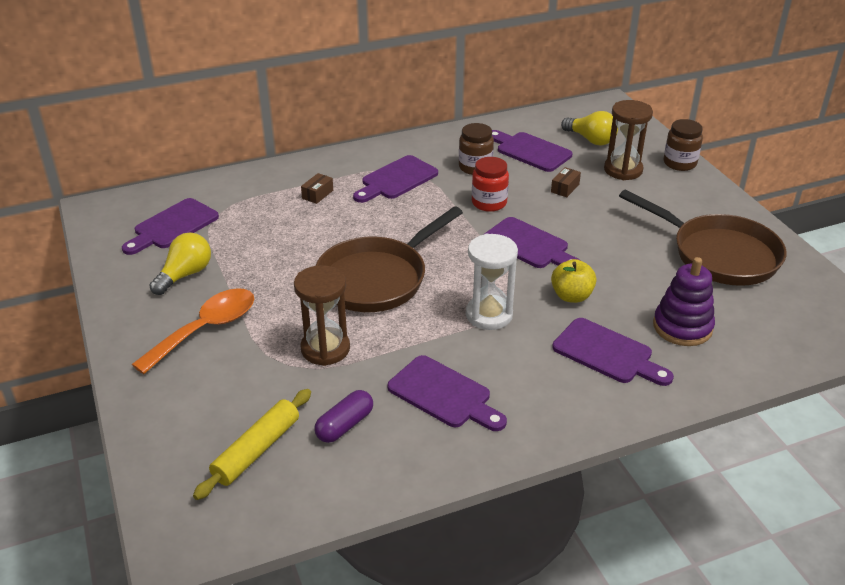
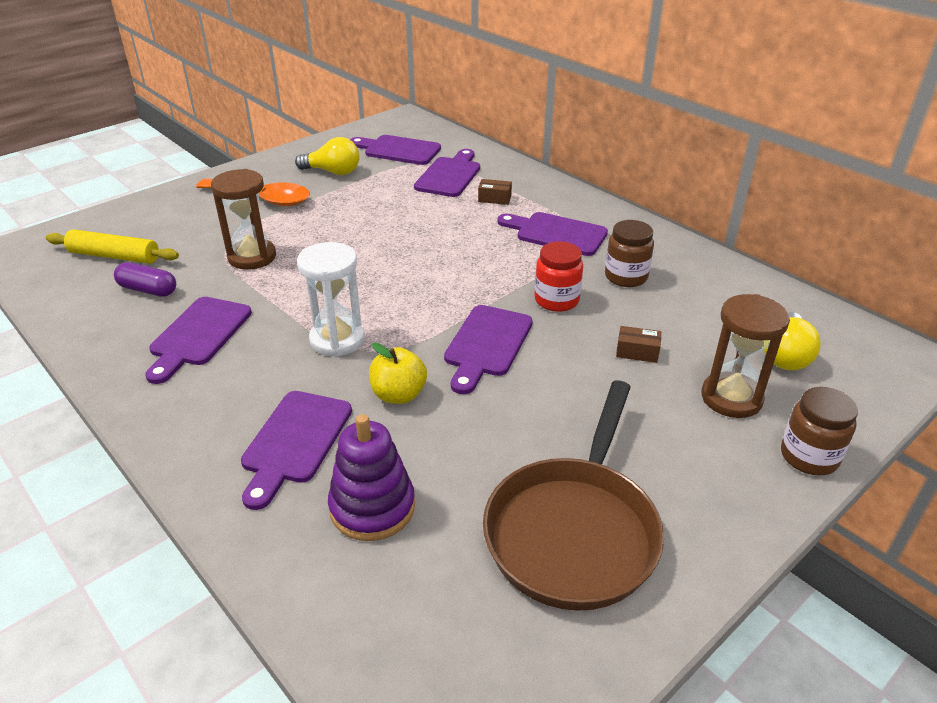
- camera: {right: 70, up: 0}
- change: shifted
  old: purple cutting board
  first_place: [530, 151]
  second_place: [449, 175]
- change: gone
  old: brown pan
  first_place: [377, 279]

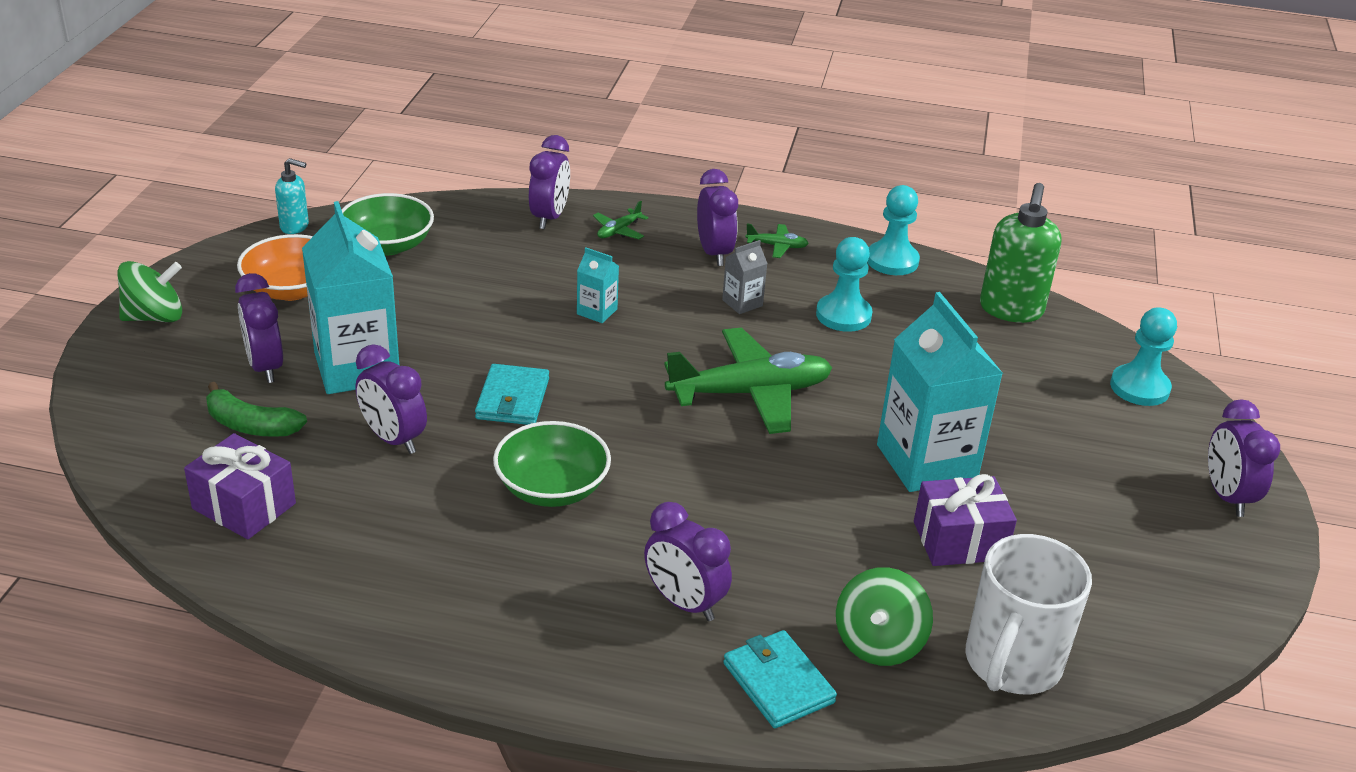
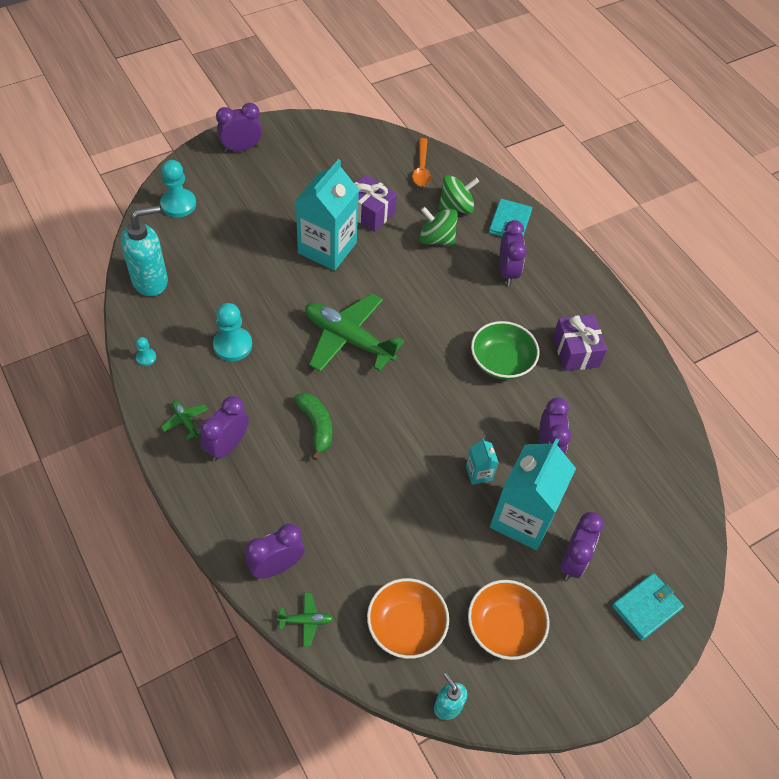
- camera: {right: -135, up: 20}
- change: repainted
  old: green soap dispenser
  new: turquoise soap dispenser
  first_place: [1011, 310]
  second_place: [150, 281]
- change: scaled
  old: turquoise pawn
  first_place: [892, 261]
  second_place: [146, 357]
  factor: 0.5
- change: repainted
  old: green bowl
  new: orange bowl
  first_place: [387, 245]
  second_place: [406, 626]
- change: shifted
  old: green plane
  first_place: [619, 231]
  second_place: [306, 621]
- change: gone
  old: grey carton
  first_place: [742, 303]
- change: shifted
  old: turquoise carton
  first_place: [597, 311]
  second_place: [479, 473]
- change: shifted
  old: green spinning top
  first_place: [154, 317]
  second_place: [436, 239]
- change: shifted
  old: turquoise wallet
  first_place: [513, 399]
  second_place: [646, 607]
- change: shifted
  old: green banana
  first_place: [251, 425]
  second_place: [316, 426]
- change: rotated
  old: purple clock
  first_place: [1226, 496]
  second_place: [241, 148]
  degrees: -150
- change: shifted
  old: purple gift
  first_place: [244, 506]
  second_place: [575, 351]
- change: swapped
  old: white mug
  new: orange spoon
  first_place: [1011, 664]
  second_place: [421, 168]

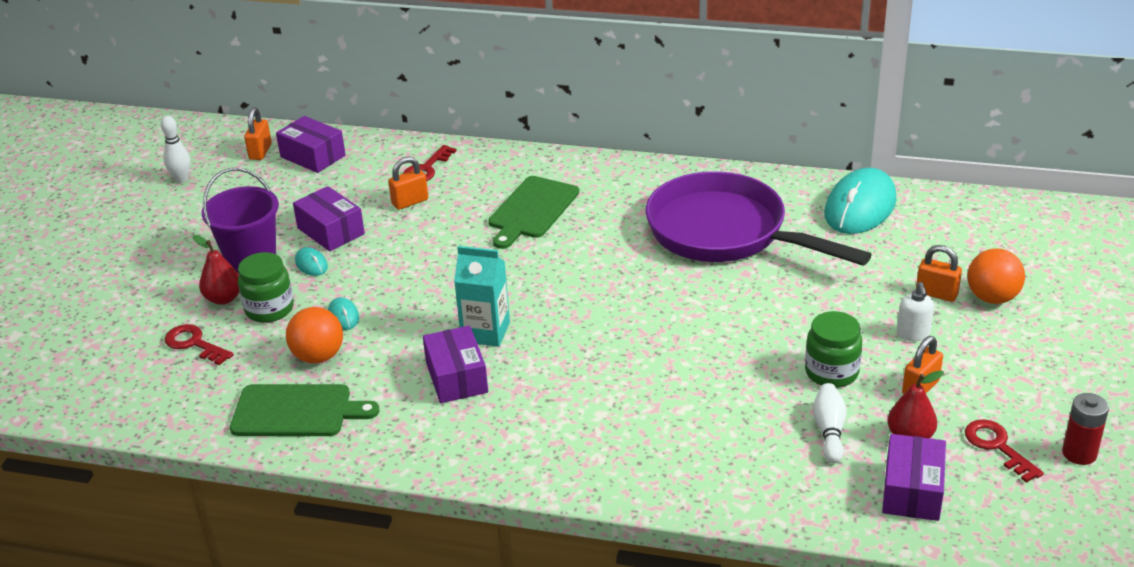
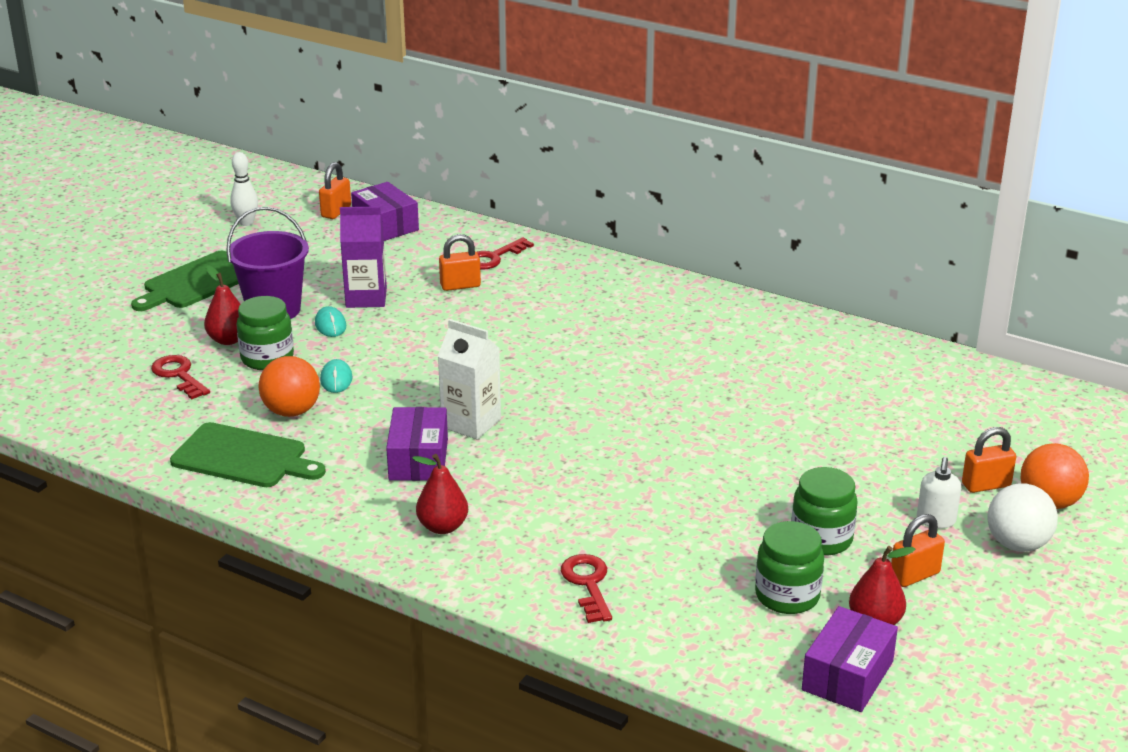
- camera: {right: 15, up: -5}
- change: gone
  old: turquoise mouse
  first_place: [860, 207]
- change: gone
  old: purple pan
  first_place: [725, 233]
- change: shifted
  old: green cutting board
  first_place: [532, 210]
  second_place: [197, 282]
- change: swapped
  old: purple box
  new: purple carton
  first_place: [331, 231]
  second_place: [366, 298]
- change: rotated
  old: orange padlock
  first_place: [936, 293]
  second_place: [986, 485]
  degrees: -60
- change: repainted
  old: turquoise carton
  new: white carton
  first_place: [485, 332]
  second_place: [471, 423]
- change: swapped
  old: white bowling pin
  new: green jar
  first_place: [829, 431]
  second_place: [787, 596]
- change: gone
  old: red battery
  first_place: [1079, 453]
- change: shifted
  old: red key
  first_place: [997, 446]
  second_place: [588, 584]
- change: new
  new: red pear
  second_place: [442, 527]
- change: new
  new: white ball
  second_place: [1017, 544]

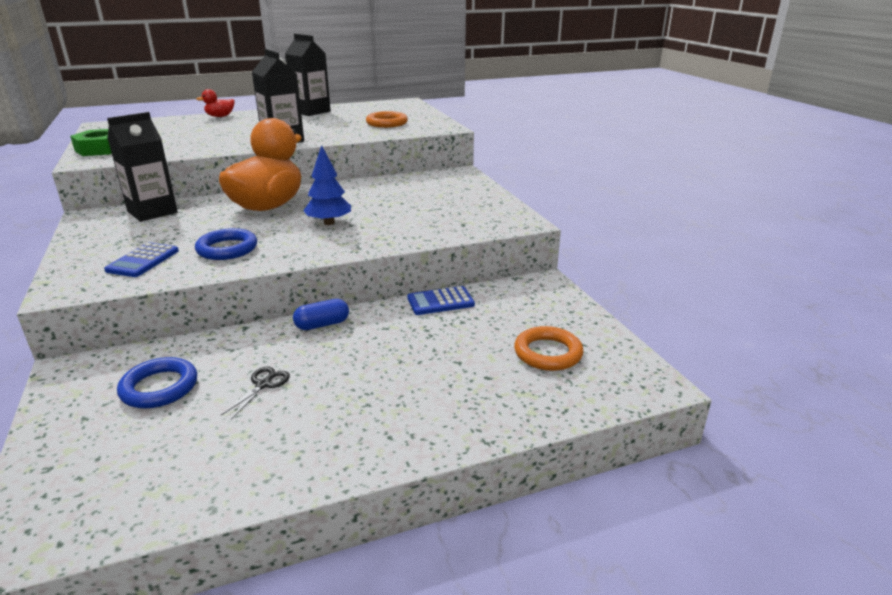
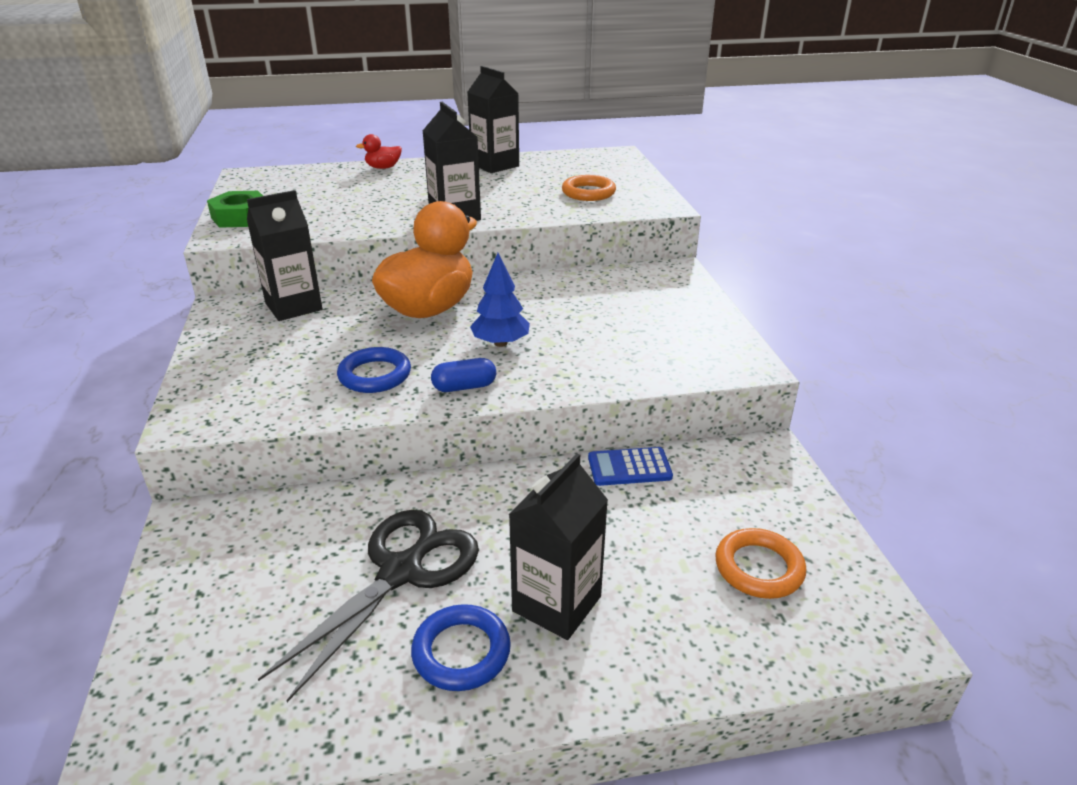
- camera: {right: 10, up: 5}
- change: gone
  old: blue calculator
  first_place: [143, 261]
- change: shifted
  old: blue capsule
  first_place: [322, 324]
  second_place: [464, 387]
- change: shifted
  old: blue ring
  first_place: [159, 387]
  second_place: [461, 652]
- change: scaled
  old: black scissors
  first_place: [263, 385]
  second_place: [401, 571]
  factor: 2.46
- change: new
  new: black carton
  second_place: [556, 604]

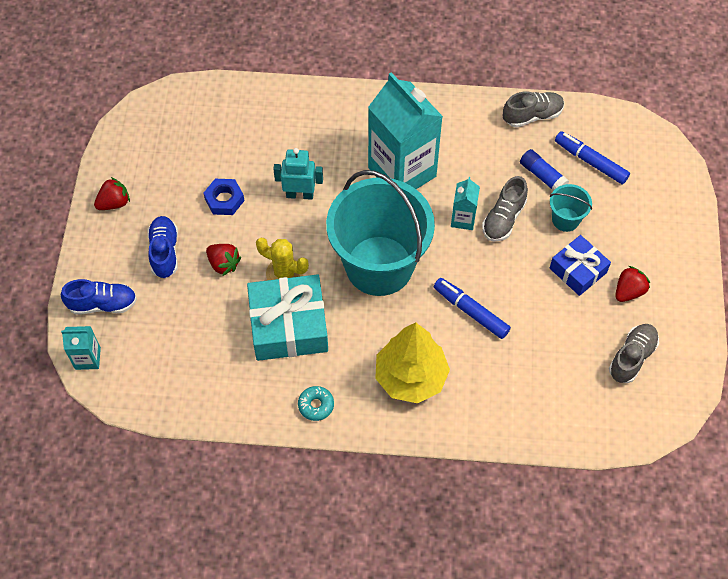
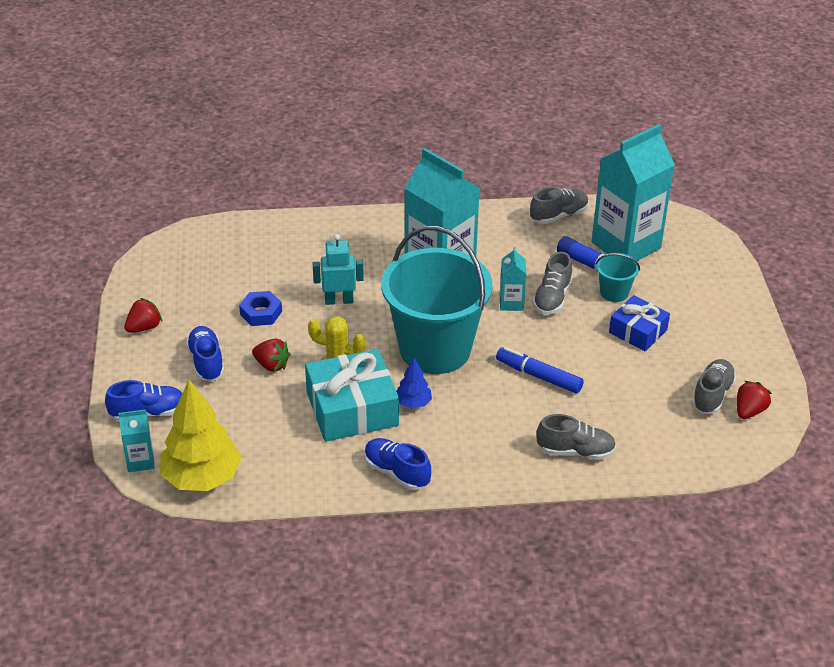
- camera: {right: -10, up: -20}
- change: swapped
  old: blue marker
  new: turquoise carton
  first_place: [590, 162]
  second_place: [626, 245]
- change: shifted
  old: red strawberry
  first_place: [628, 291]
  second_place: [749, 411]
- change: shifted
  old: yellow tree
  first_place: [411, 377]
  second_place: [202, 478]
- change: swapped
  old: turquoise donut
  new: blue shoe
  first_place: [316, 405]
  second_place: [396, 472]
- change: new
  new: blue tree
  second_place: [413, 403]
- change: new
  new: grey shoe
  second_place: [575, 451]

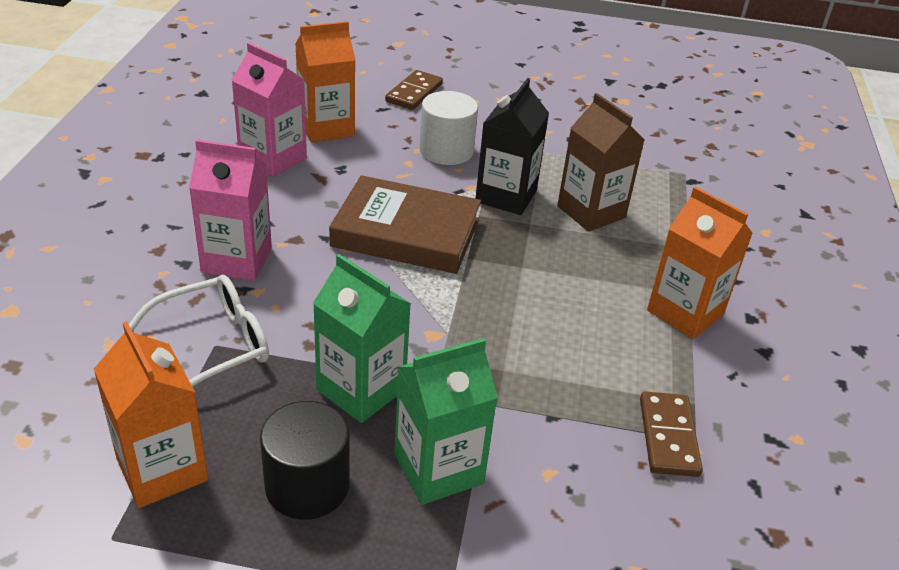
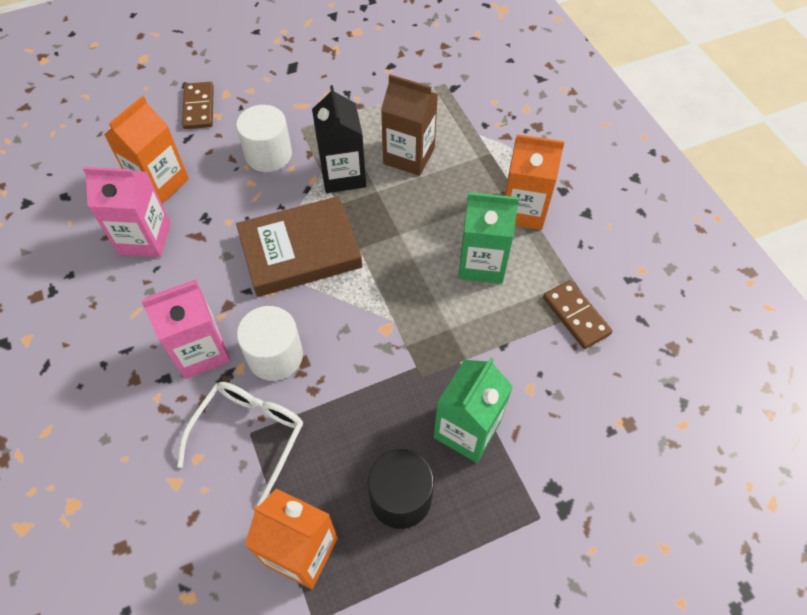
- camera: {right: -30, up: 20}
- change: shifted
  old: green carton
  first_place: [361, 390]
  second_place: [481, 263]
- change: new
  new: white cylinder
  second_place: [275, 356]

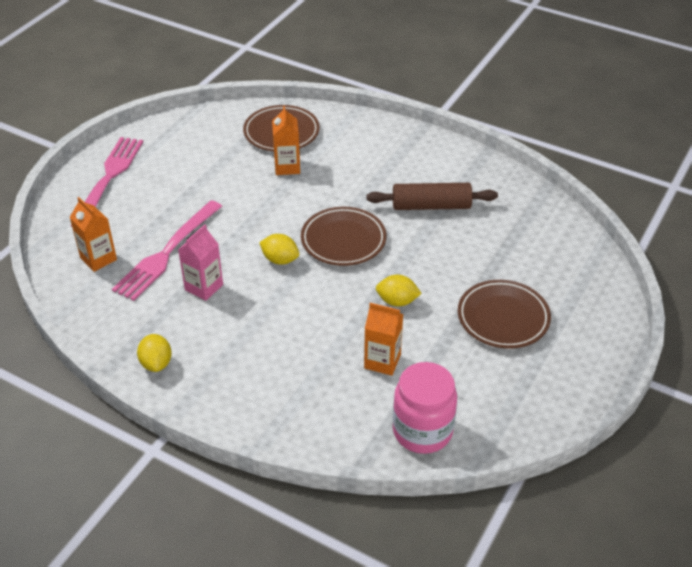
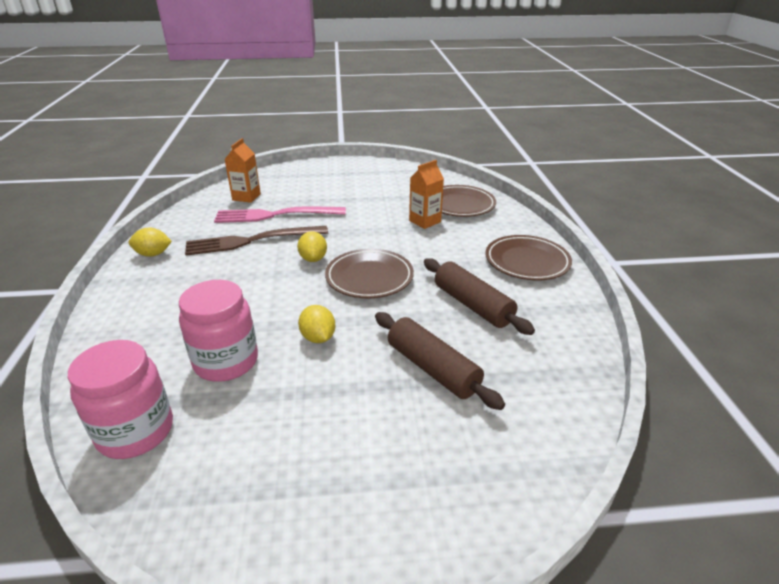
- camera: {right: 55, up: -10}
- change: gone
  old: pink fork
  first_place: [109, 178]
- change: swapped
  old: pink carton
  new: brown fork
  first_place: [204, 287]
  second_place: [251, 241]
- change: shifted
  old: brown plate
  first_place: [503, 318]
  second_place: [527, 262]
- change: swapped
  old: orange carton
  new: pink jar
  first_place: [382, 361]
  second_place: [226, 362]
- change: rotated
  old: yellow lemon
  first_place: [156, 363]
  second_place: [153, 254]
  degrees: 45
- change: new
  new: brown rolling pin
  second_place: [432, 369]

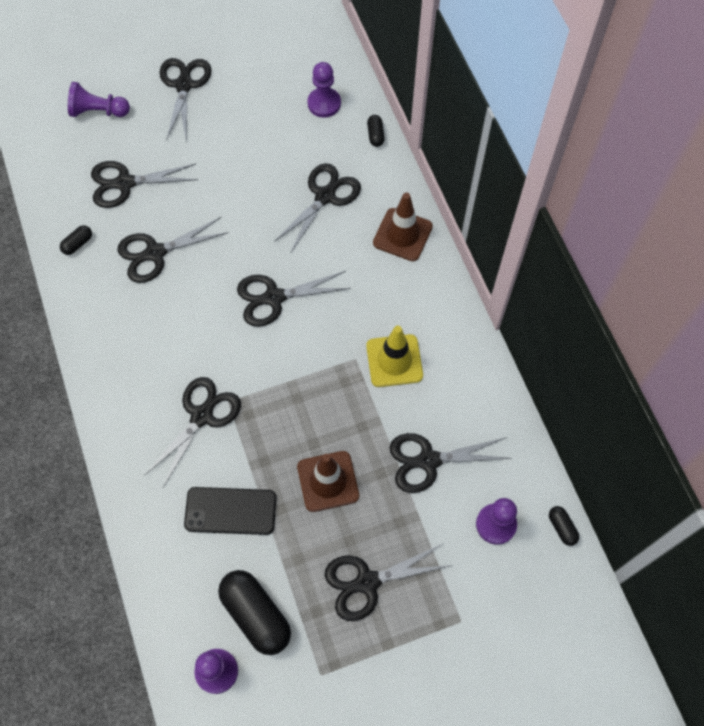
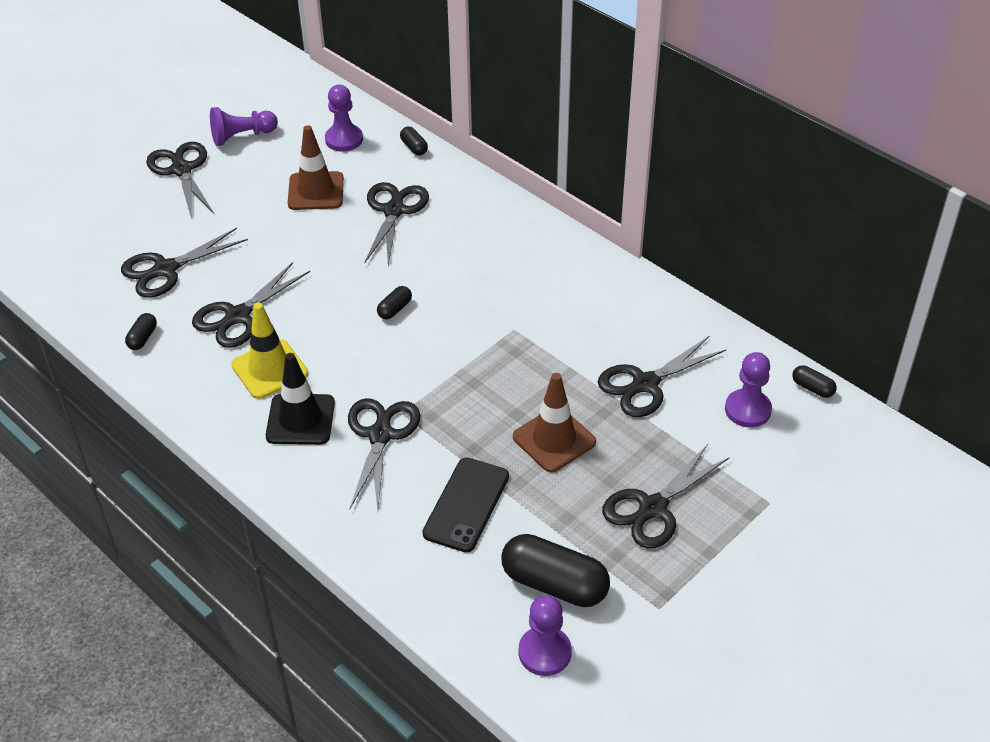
- camera: {right: -25, up: -20}
- change: shifted
  old: purple pawn
  first_place: [98, 111]
  second_place: [242, 136]
- change: shifted
  old: brown traffic cone
  first_place: [402, 235]
  second_place: [316, 191]
- change: swapped
  old: black scissors
  new: black capsule
  first_place: [274, 298]
  second_place: [394, 309]
- change: shifted
  old: yellow traffic cone
  first_place: [394, 361]
  second_place: [269, 369]
- change: rotated
  old: black phone
  first_place: [230, 511]
  second_place: [466, 505]
  degrees: -45
- change: new
  new: black traffic cone
  second_place: [300, 420]

